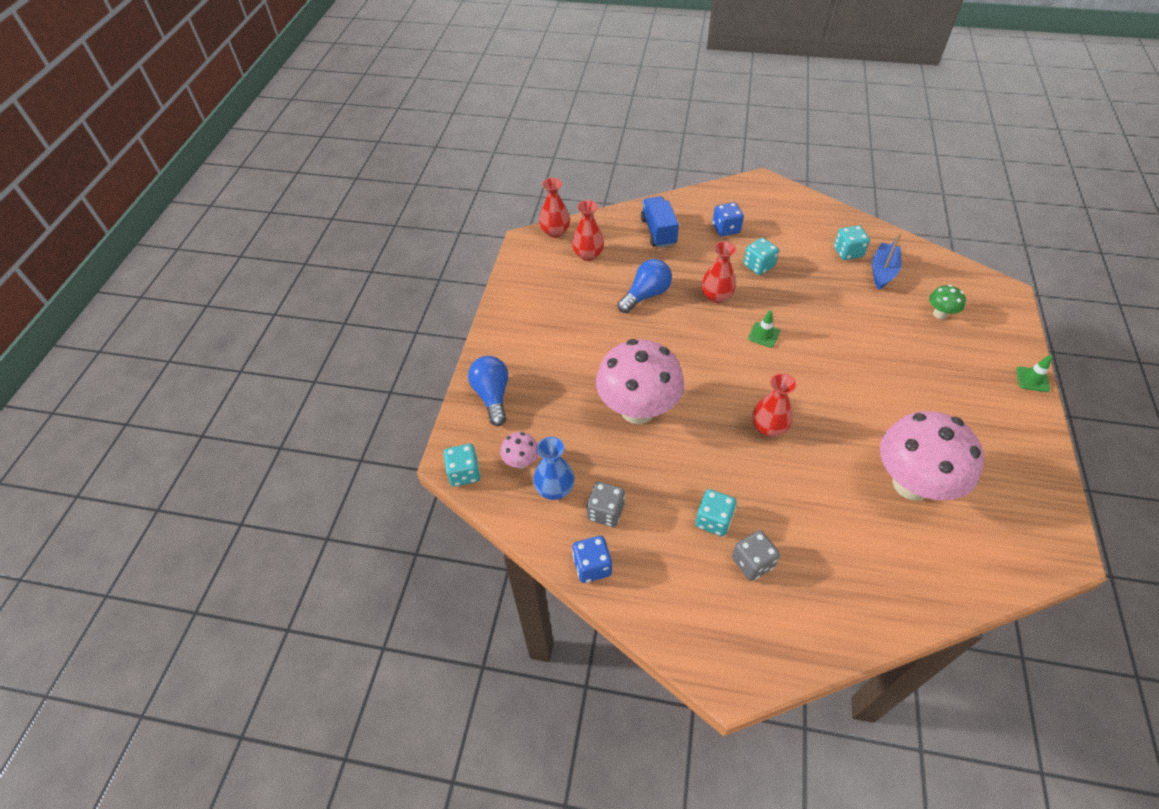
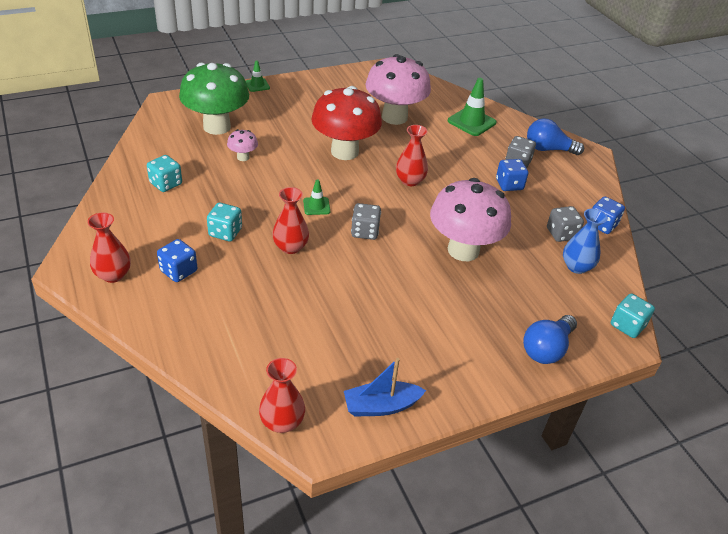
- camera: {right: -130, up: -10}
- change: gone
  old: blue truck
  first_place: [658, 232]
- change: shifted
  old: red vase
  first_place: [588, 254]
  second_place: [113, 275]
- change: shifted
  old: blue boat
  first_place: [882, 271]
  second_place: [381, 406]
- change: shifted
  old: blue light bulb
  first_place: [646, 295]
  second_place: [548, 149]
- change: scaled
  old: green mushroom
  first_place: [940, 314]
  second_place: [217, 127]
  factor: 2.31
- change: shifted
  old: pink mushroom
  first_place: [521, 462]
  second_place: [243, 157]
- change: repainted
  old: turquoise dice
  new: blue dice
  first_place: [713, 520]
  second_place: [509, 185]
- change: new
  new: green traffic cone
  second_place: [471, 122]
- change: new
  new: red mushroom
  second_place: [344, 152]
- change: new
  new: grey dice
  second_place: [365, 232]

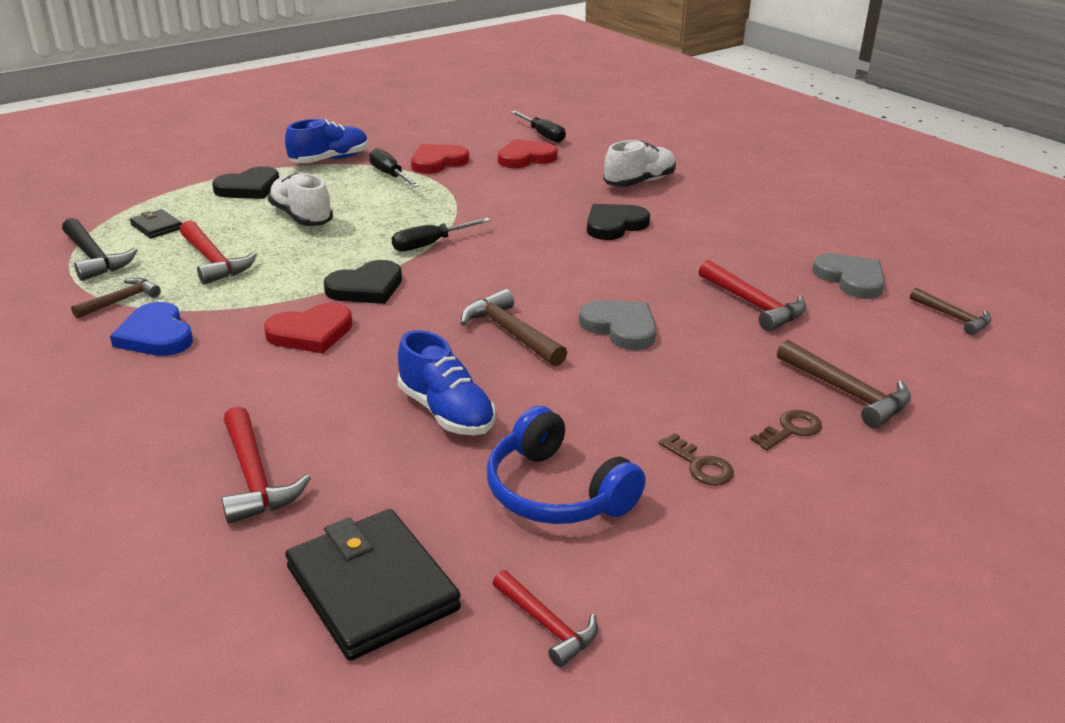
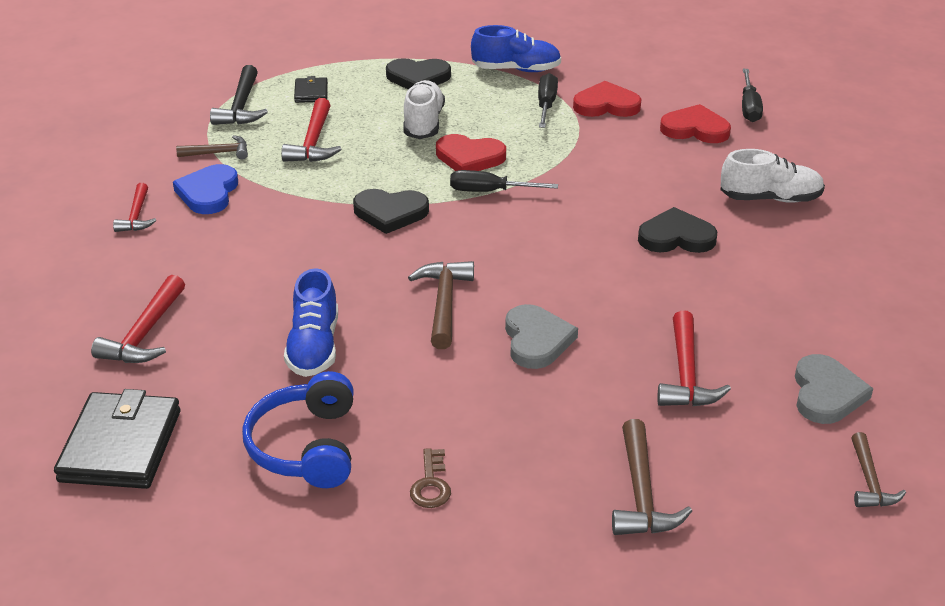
- camera: {right: 40, up: 5}
- change: shifted
  old: red heart
  first_place: [311, 333]
  second_place: [469, 157]
- change: gone
  old: brown key
  first_place: [790, 430]
- change: shifted
  old: red hammer
  first_place: [546, 625]
  second_place: [136, 216]

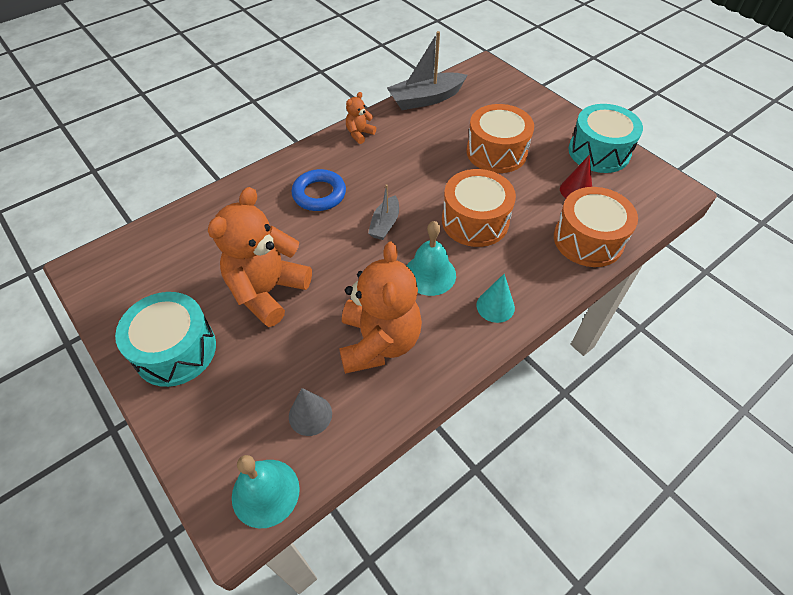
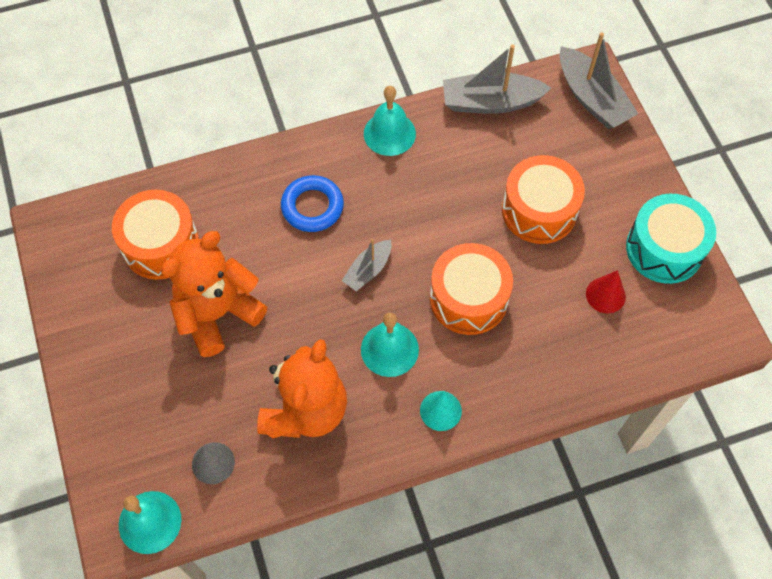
- camera: {right: 20, up: 10}
- change: swapped
  old: orange teddy bear
  new: turquoise bell
  first_place: [359, 134]
  second_place: [389, 133]
- change: shifted
  old: orange drum
  first_place: [588, 240]
  second_place: [160, 245]
- change: gone
  old: turquoise drum
  first_place: [175, 350]
- change: new
  new: grey boat
  second_place: [592, 98]

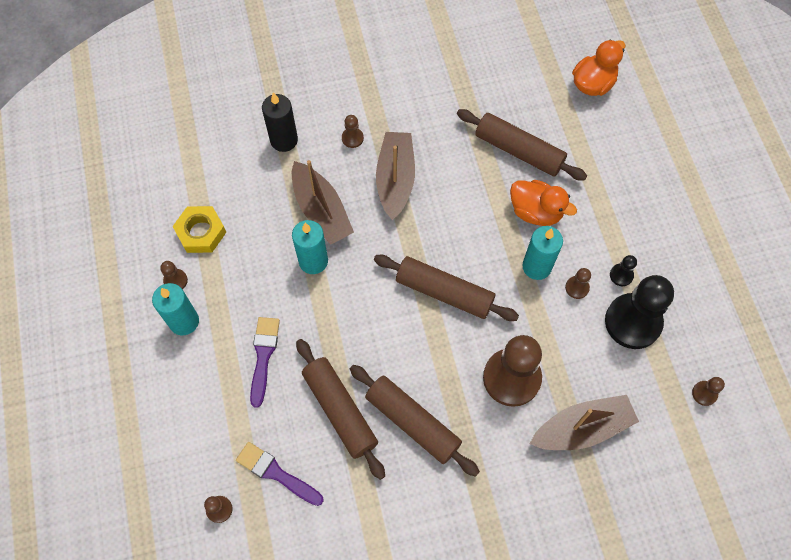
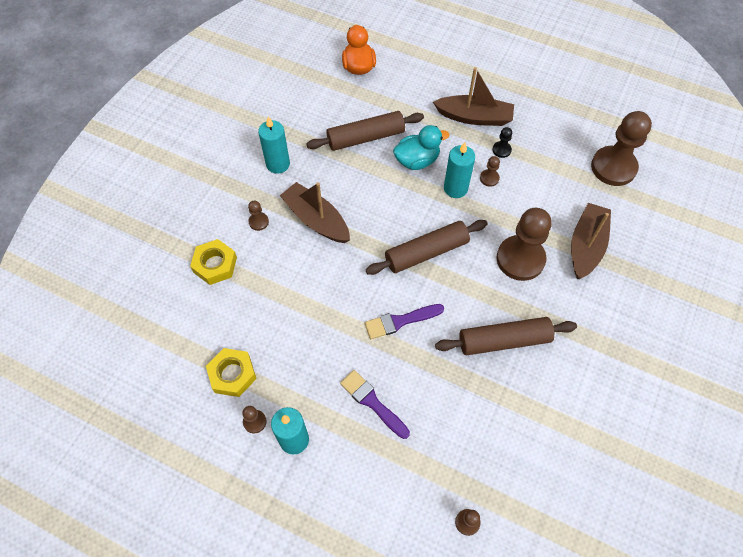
- camera: {right: -50, up: -5}
- change: swapped
  old: black candle
  new: yellow nut
  first_place: [284, 140]
  second_place: [215, 265]
- change: shifted
  old: brown boat
  first_place: [321, 210]
  second_place: [474, 117]
- change: repainted
  old: orange duck
  new: turquoise duck
  first_place: [536, 212]
  second_place: [417, 160]
- change: shifted
  old: turquoise candle
  first_place: [313, 261]
  second_place: [278, 164]
- change: gone
  old: black pawn
  first_place: [633, 322]
- change: gone
  old: brown rolling pin
  first_place: [340, 410]
- change: scaled
  old: brown pawn
  first_place: [704, 393]
  second_place: [613, 167]
  factor: 2.35
- change: shifted
  old: purple brush
  first_place: [276, 473]
  second_place: [400, 321]

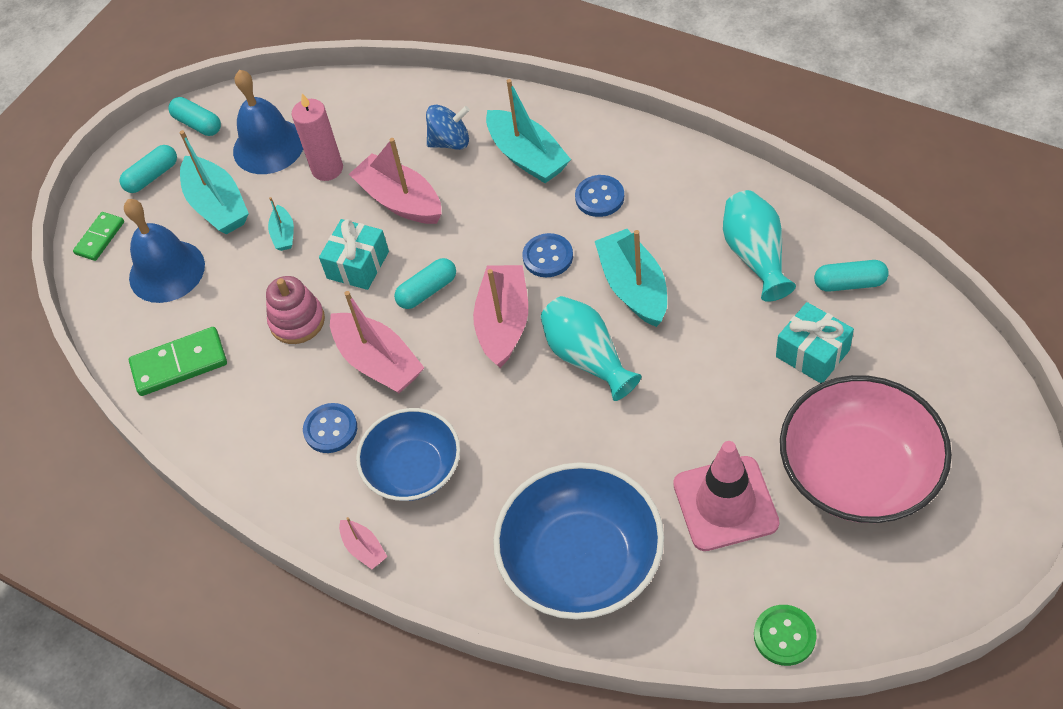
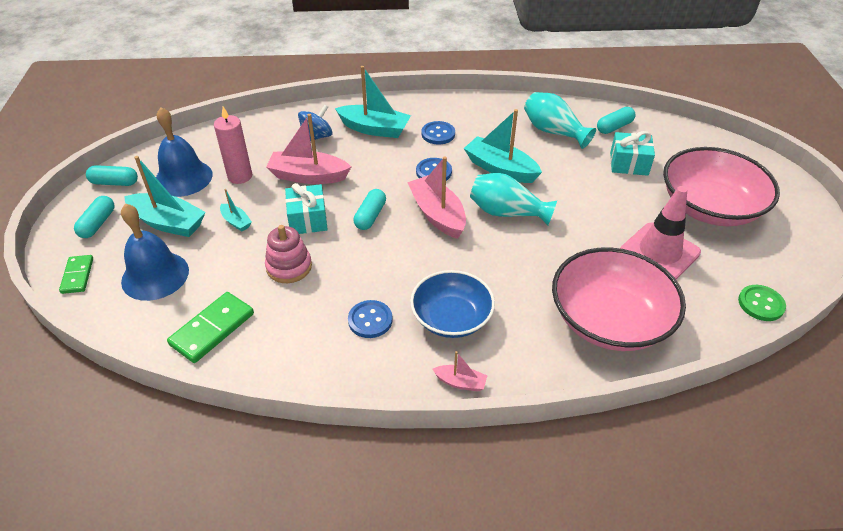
- camera: {right: -40, up: -10}
- change: gone
  old: pink boat
  first_place: [378, 362]
- change: repainted
  old: blue bowl
  new: pink bowl
  first_place: [581, 560]
  second_place: [609, 320]

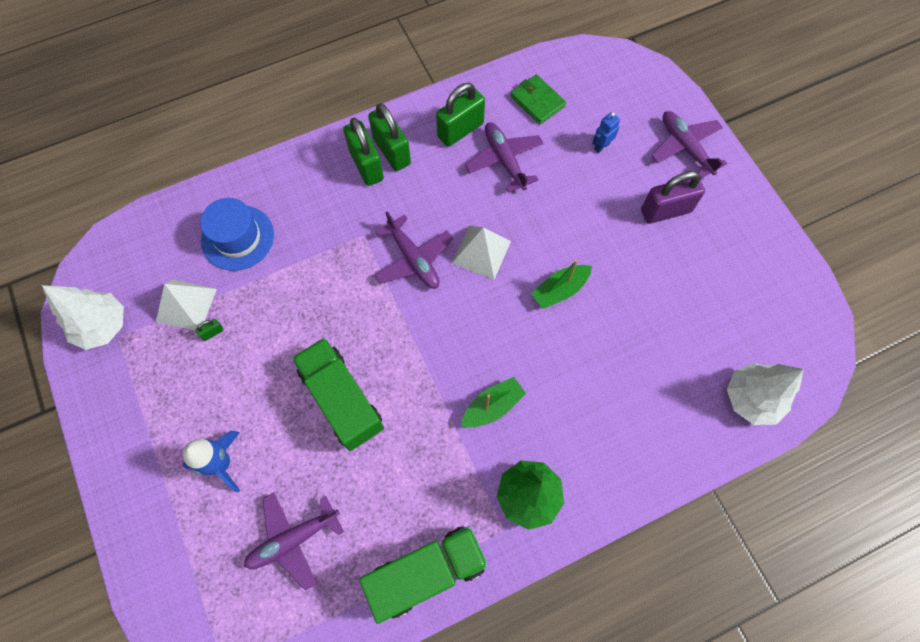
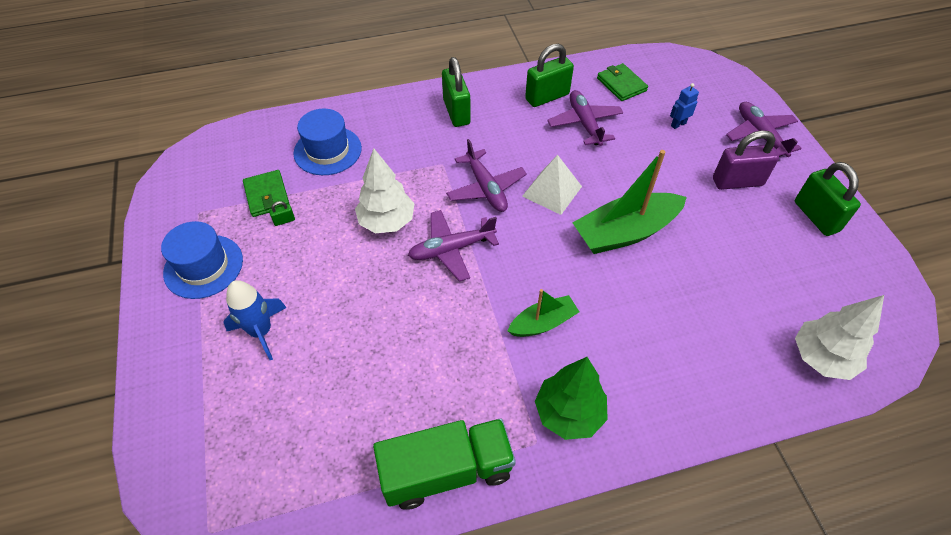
- camera: {right: 10, up: -15}
- change: shifted
  old: green padlock
  first_place: [392, 151]
  second_place: [816, 216]
- change: scaled
  old: green boat
  first_place: [560, 290]
  second_place: [625, 232]
  factor: 1.78
- change: swapped
  old: white pyramid
  new: green wallet
  first_place: [186, 305]
  second_place: [267, 195]
- change: shifted
  old: white tree
  first_place: [103, 326]
  second_place: [387, 222]
- change: gone
  old: green truck
  first_place: [342, 399]
- change: shifted
  old: purple plane
  first_place: [293, 539]
  second_place: [451, 249]
- change: new
  new: blue hat
  second_place: [203, 266]

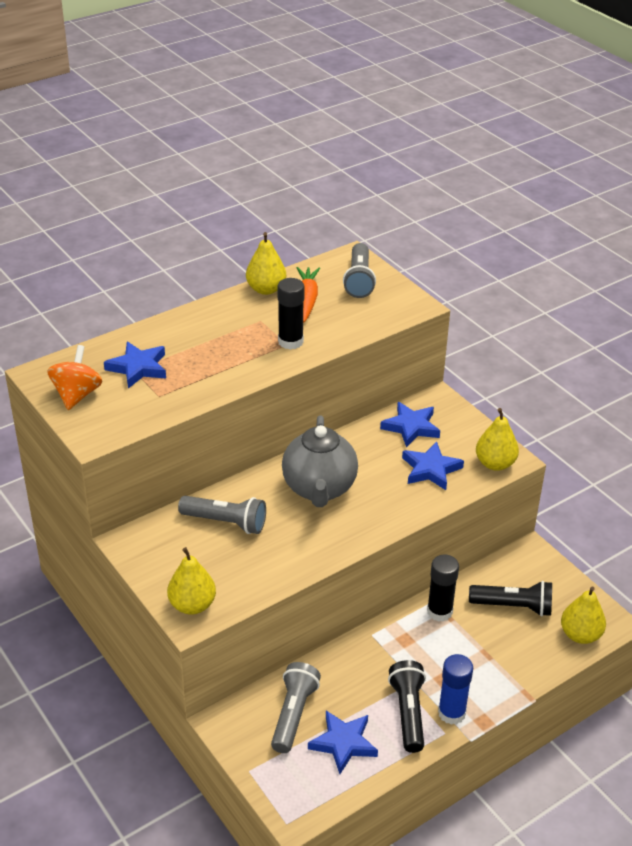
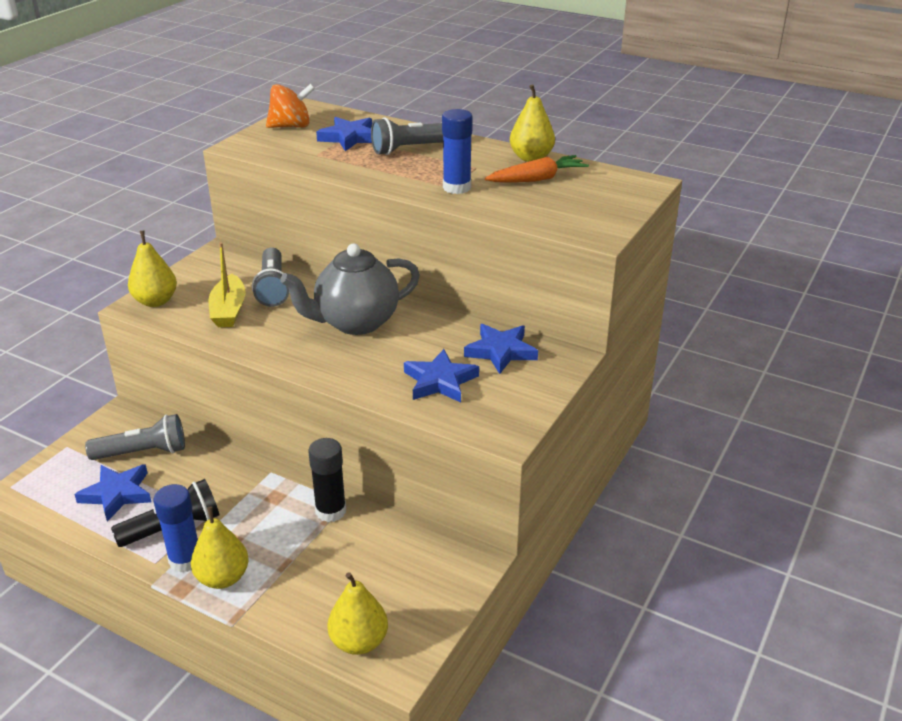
- camera: {right: 65, up: -5}
- change: shifted
  old: grey flashlight
  first_place: [359, 280]
  second_place: [411, 149]
- change: repainted
  old: black glue stick
  new: blue glue stick
  first_place: [290, 341]
  second_place: [457, 187]
- change: shifted
  old: yellow pear
  first_place: [495, 463]
  second_place: [223, 578]
- change: gone
  old: black flashlight
  first_place: [513, 606]
- change: new
  new: yellow boat
  second_place: [229, 310]

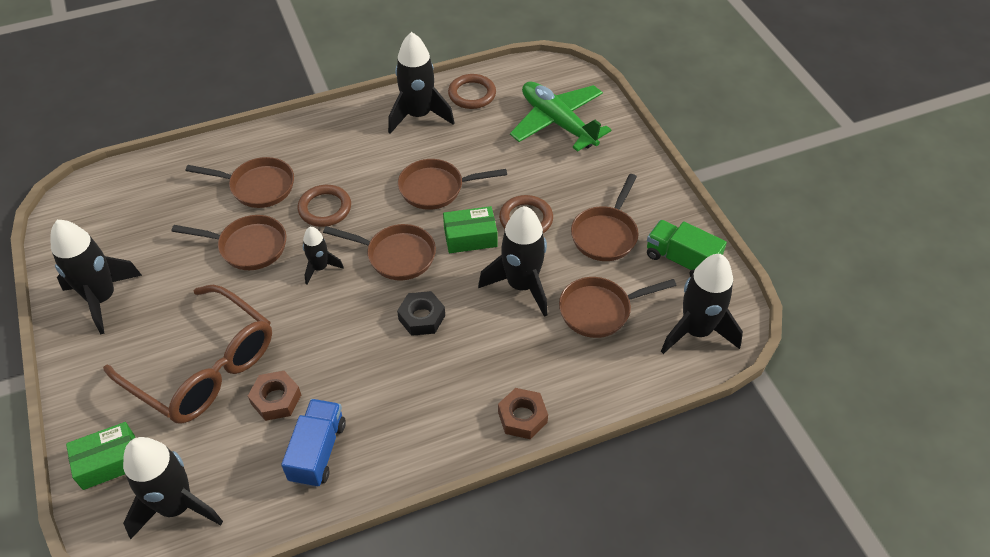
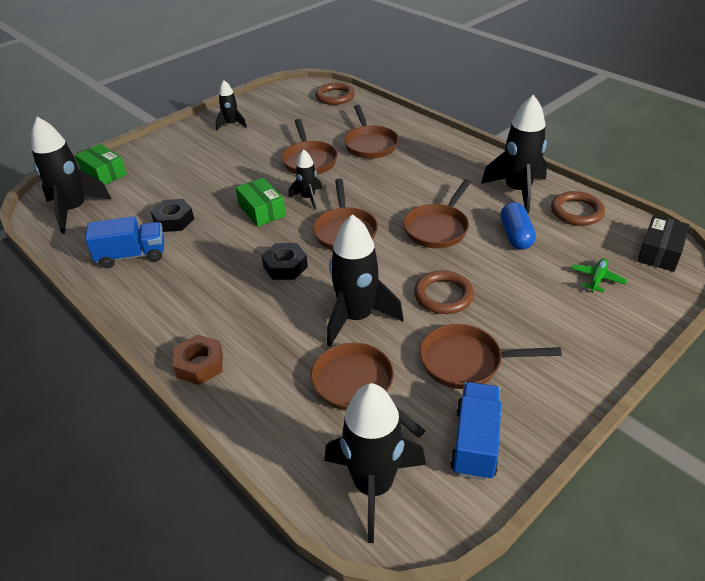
- camera: {right: 70, up: -10}
- change: scaled
  old: green plane
  first_place: [558, 123]
  second_place: [597, 279]
  factor: 0.4
- change: rotated
  old: brown pan
  first_place: [436, 188]
  second_place: [438, 228]
  degrees: -120
- change: shifted
  old: brown ring
  first_place: [325, 208]
  second_place: [335, 96]
- change: shifted
  old: green box
  first_place: [470, 237]
  second_place: [262, 210]
- change: scaled
  old: black rocket
  first_place: [102, 298]
  second_place: [231, 124]
  factor: 0.54
- change: repainted
  old: green truck
  new: blue truck
  first_place: [681, 260]
  second_place: [475, 442]
- change: gone
  old: brown glasses
  first_place: [204, 367]
- change: repainted
  old: brown nut
  new: black nut
  first_place: [276, 399]
  second_place: [173, 220]
- change: new
  new: blue capsule
  second_place: [515, 235]
- change: new
  new: black box
  second_place: [659, 252]

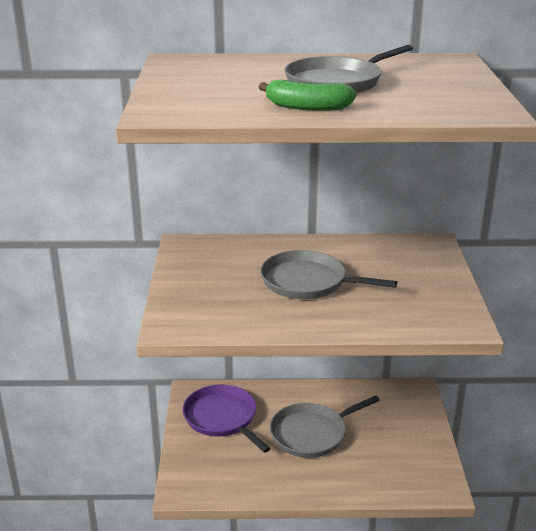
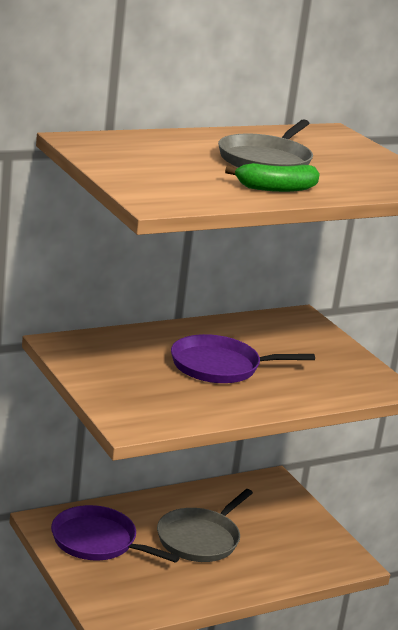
- camera: {right: -30, up: -5}
- change: repainted
  old: grey pan
  new: purple pan
  first_place: [308, 282]
  second_place: [220, 366]

